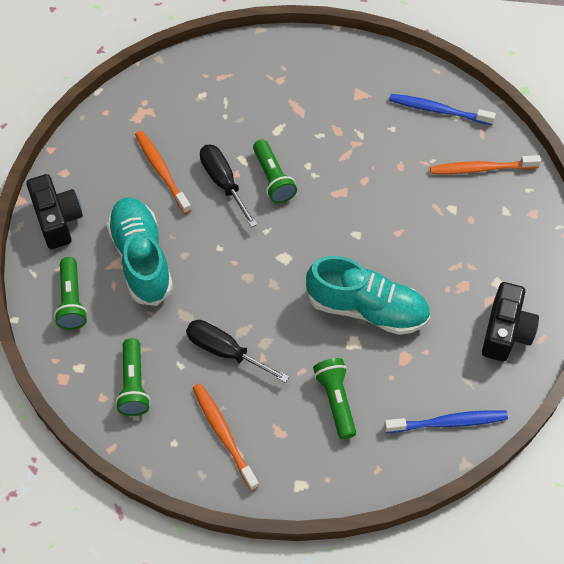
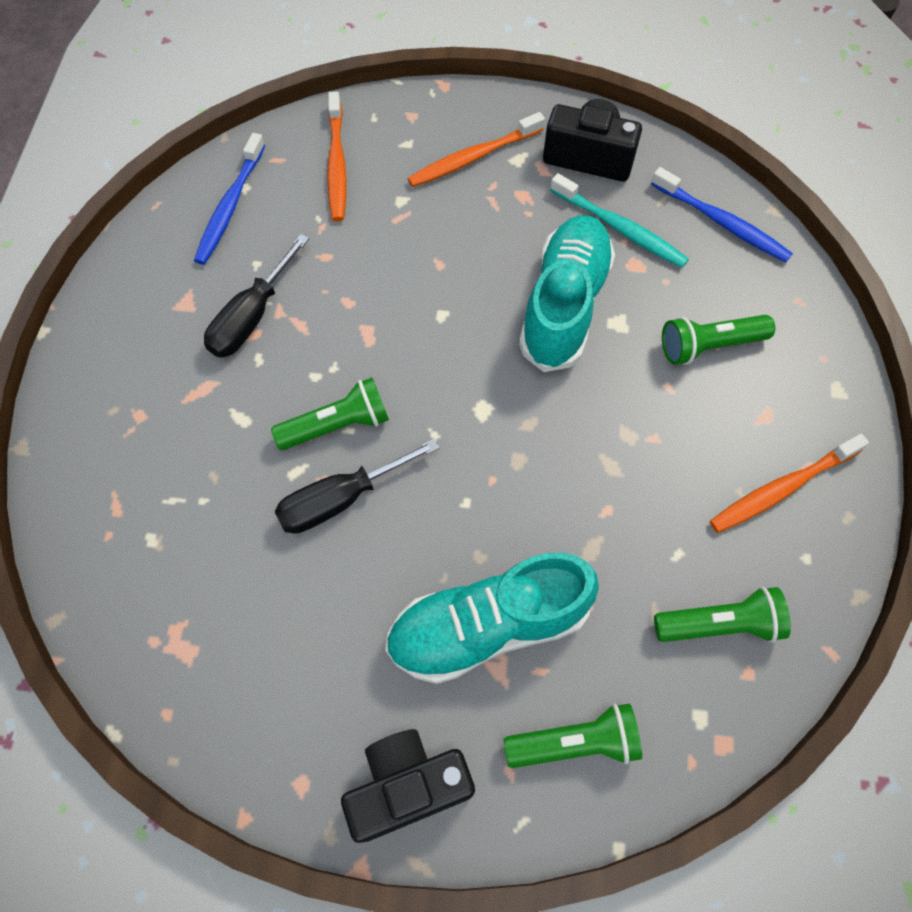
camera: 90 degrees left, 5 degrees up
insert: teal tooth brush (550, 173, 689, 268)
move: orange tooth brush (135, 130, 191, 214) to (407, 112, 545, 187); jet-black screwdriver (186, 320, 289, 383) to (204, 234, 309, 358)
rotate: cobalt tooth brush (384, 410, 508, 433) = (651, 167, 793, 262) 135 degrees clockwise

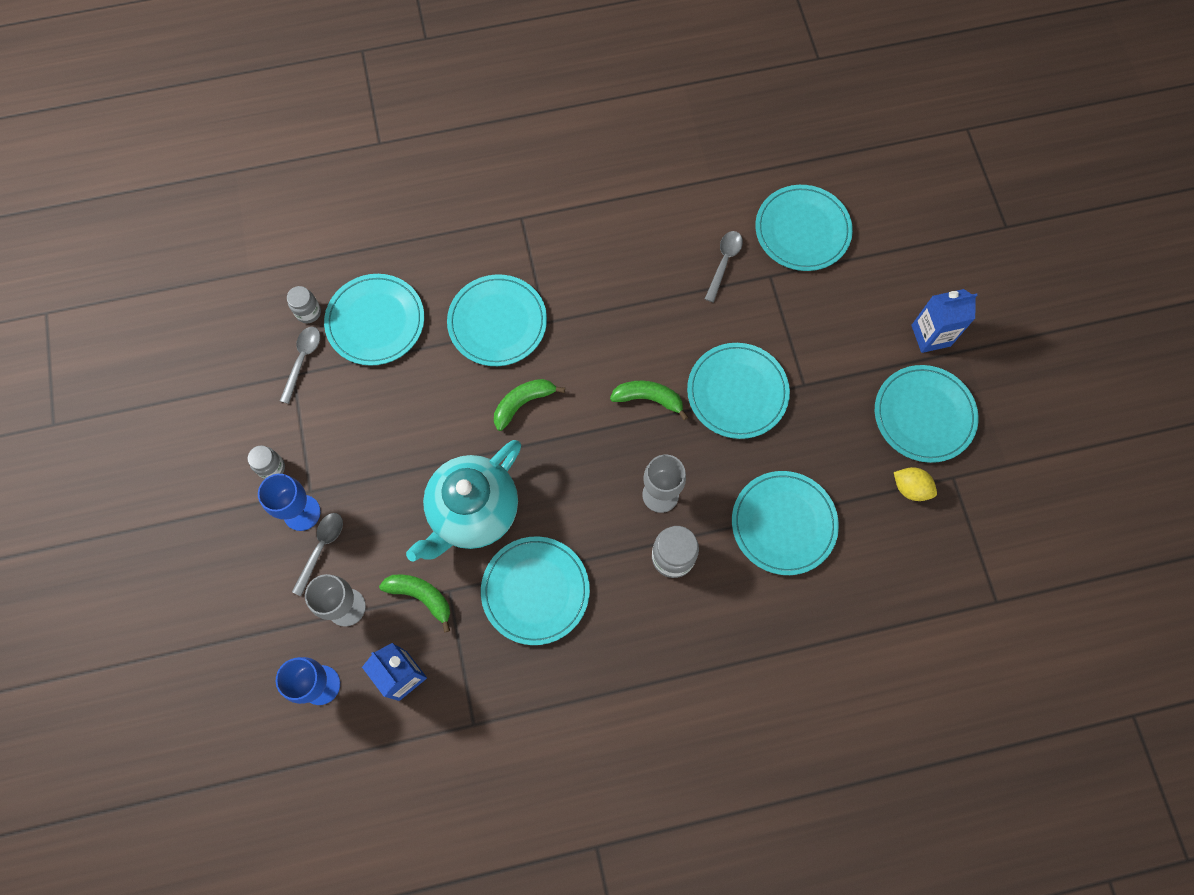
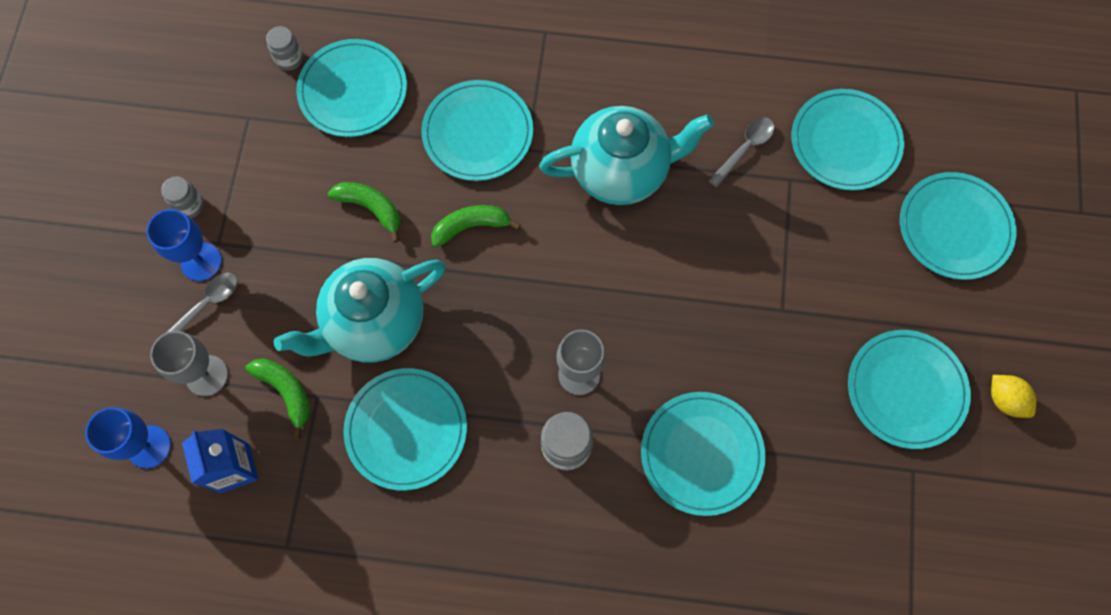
camera: 20 degrees right, 0 degrees up
delete: grey spoon (280, 327, 320, 404); cobalt milk carton (911, 289, 977, 353)
insert: teal tea pot (539, 106, 714, 205)
move: emerald banana fruit (610, 381, 688, 420) to (328, 182, 401, 243); teal plate (687, 343, 790, 439) to (900, 172, 1017, 280); golden citrus fruit (894, 467, 937, 501) to (991, 375, 1036, 418)

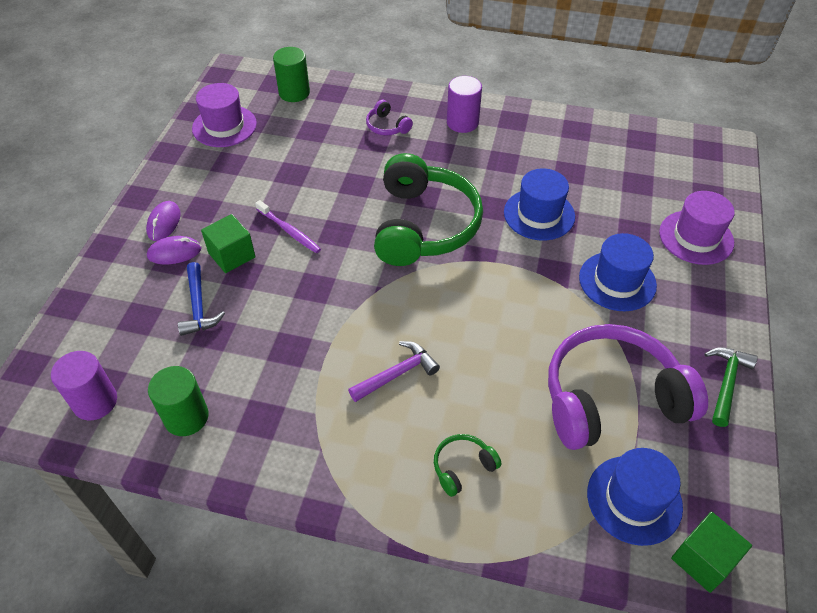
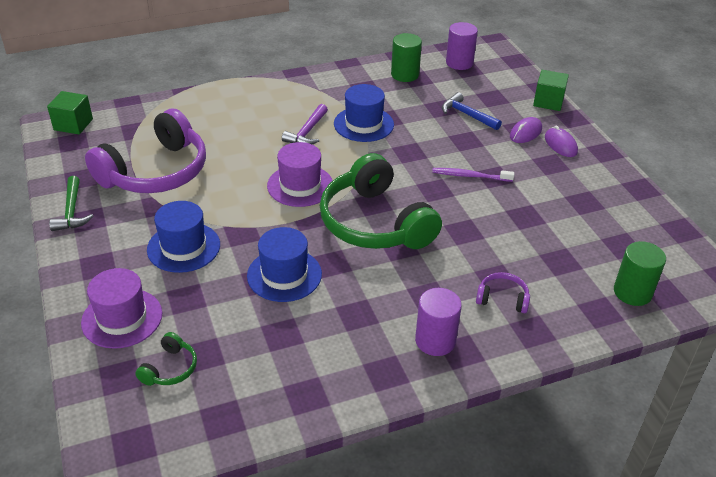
camera: 145 degrees right, 10 degrees down
move: royal purple top hat (192, 83, 257, 147) to (267, 142, 333, 207); emerald block (201, 214, 256, 273) to (533, 70, 569, 111); emerald headset (434, 434, 502, 497) to (135, 332, 197, 386); cobalt top hat (587, 448, 683, 546) to (334, 84, 394, 142)

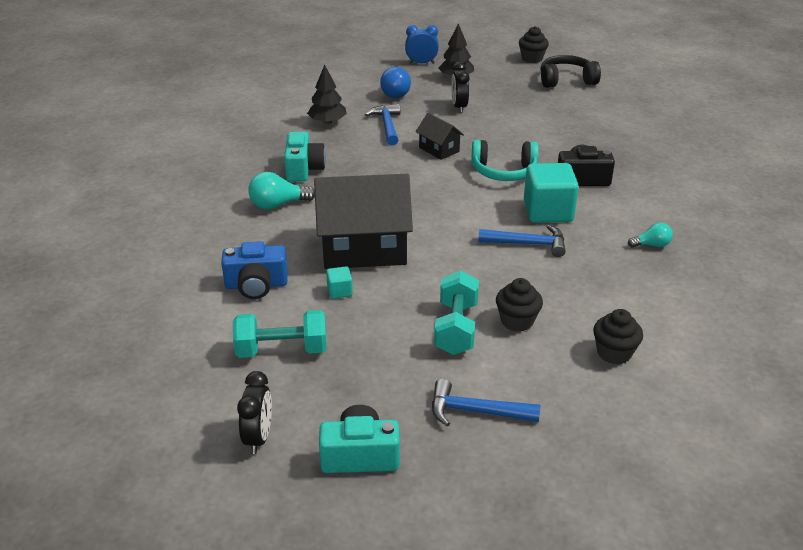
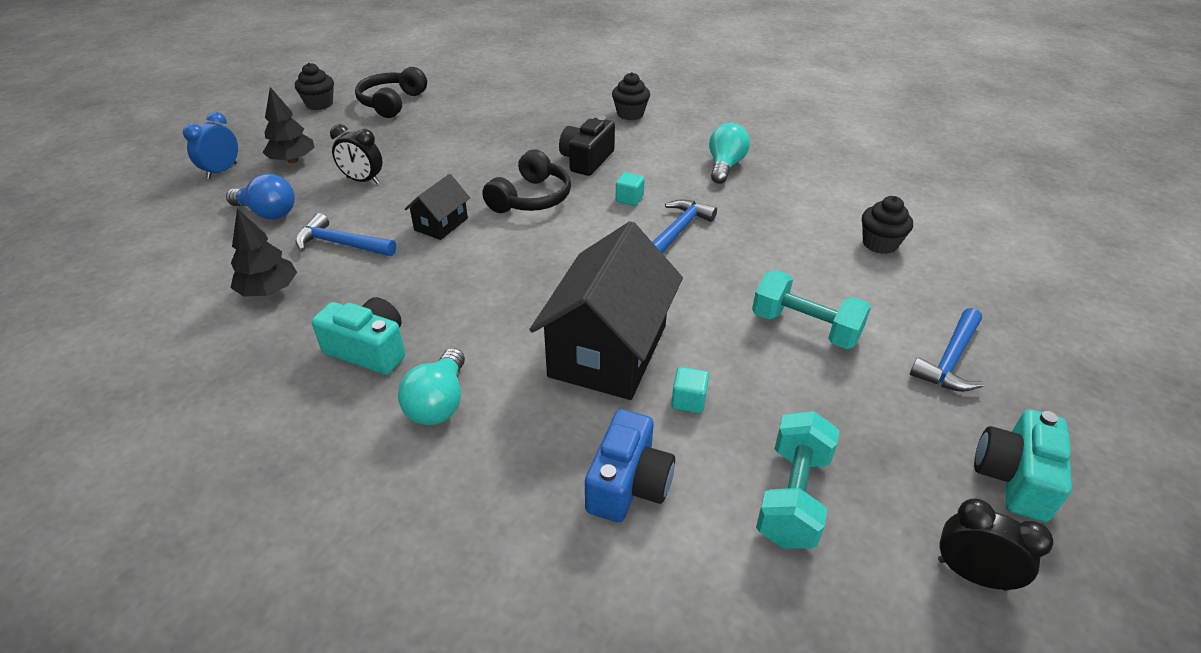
camera: 65 degrees left, 5 degrees up
move: jet-black muffin (496, 278, 543, 332) to (612, 72, 650, 120)
recolor: teal headset (471, 140, 539, 181) to jet-black headset (482, 149, 571, 213)
rotate: jet-black cottage (416, 113, 464, 160) = (405, 174, 470, 240) 45 degrees counterclockwise
resize: teal block (524, 163, 579, 223) = (616, 172, 645, 206) x0.45; teal light bulb (628, 223, 673, 247) = (709, 123, 750, 184) x1.61

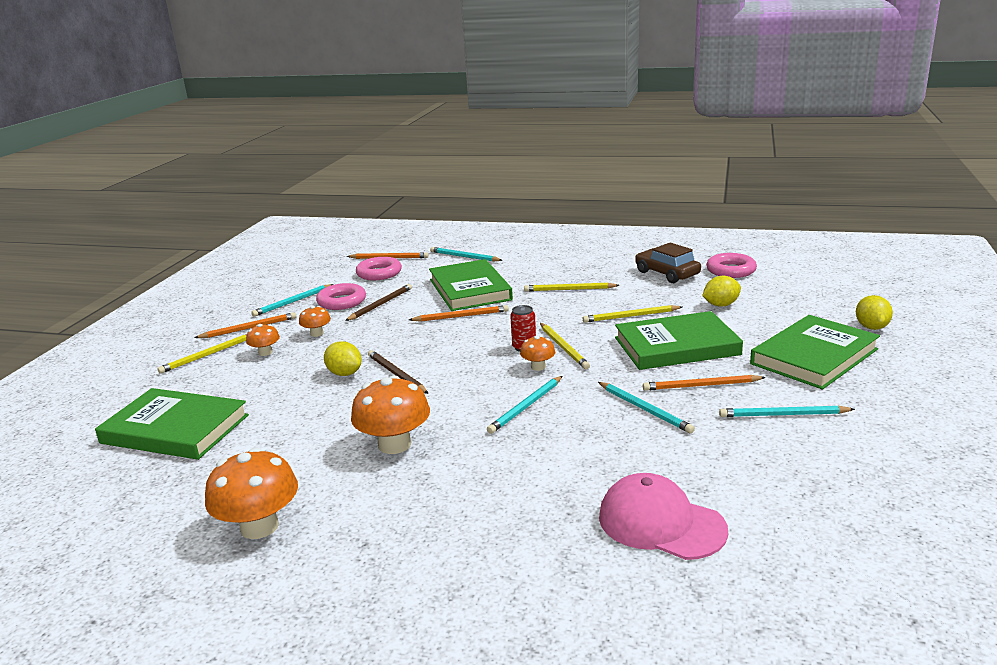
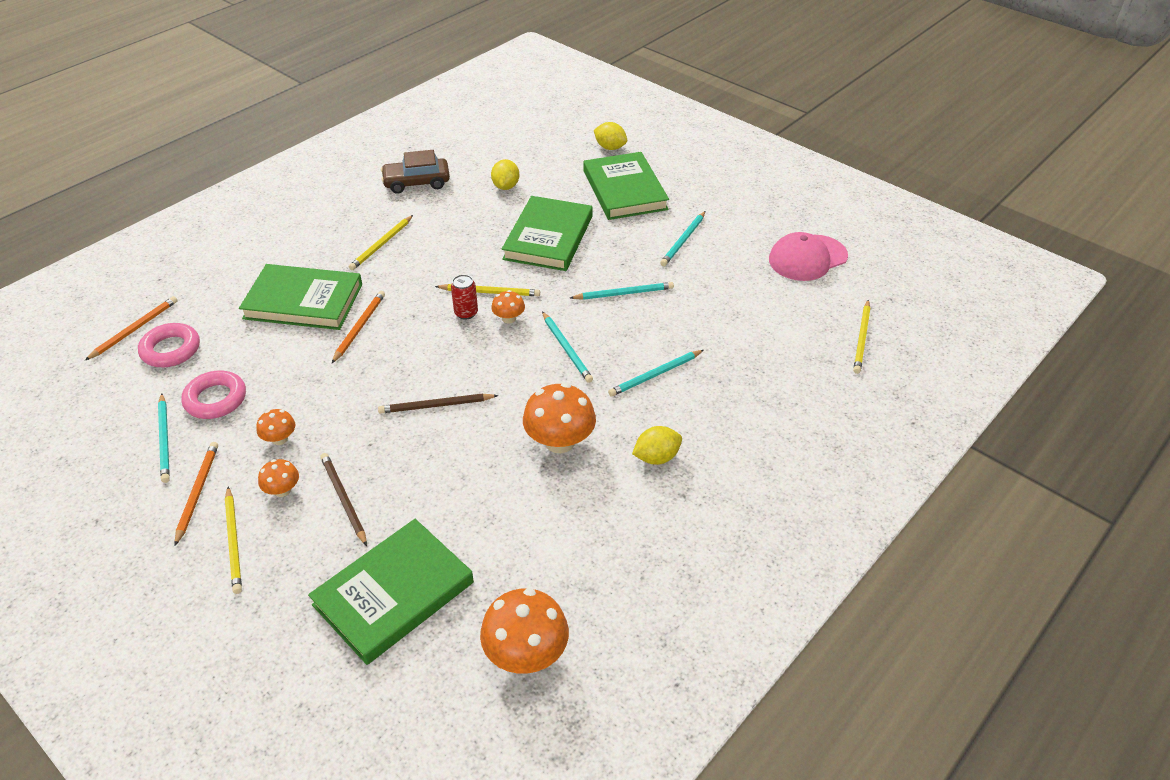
camera: 65 degrees left, 20 degrees up
delete: orange pencil (643, 375, 766, 391); rose-pink hoop (706, 253, 757, 278)
move: orange mushroom (205, 448, 298, 539) to (480, 588, 569, 674); golden citrus fruit (324, 341, 362, 376) to (632, 426, 682, 465); brown pencil (345, 284, 412, 321) to (320, 453, 367, 546); teal pencil (430, 247, 502, 262) to (608, 350, 704, 397); golden pencil (583, 305, 682, 323) to (853, 300, 871, 374); rose-pink baseball cap (599, 473, 728, 560) to (769, 232, 848, 281)

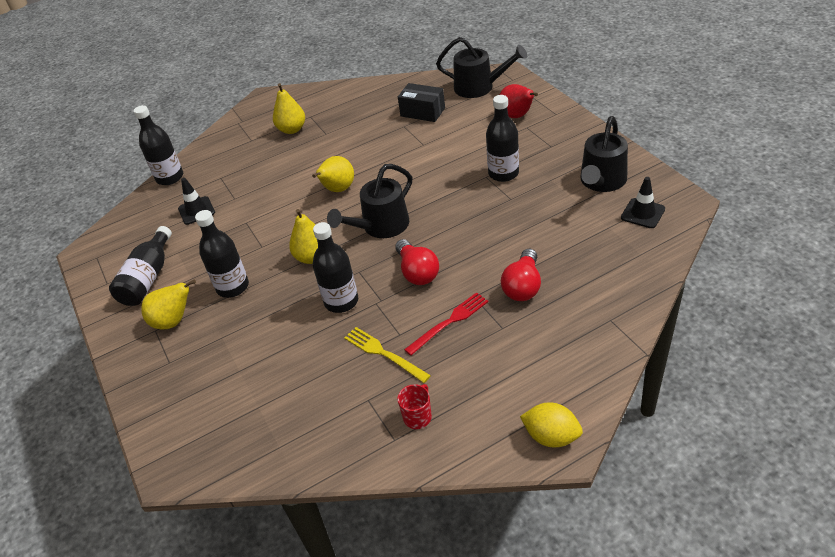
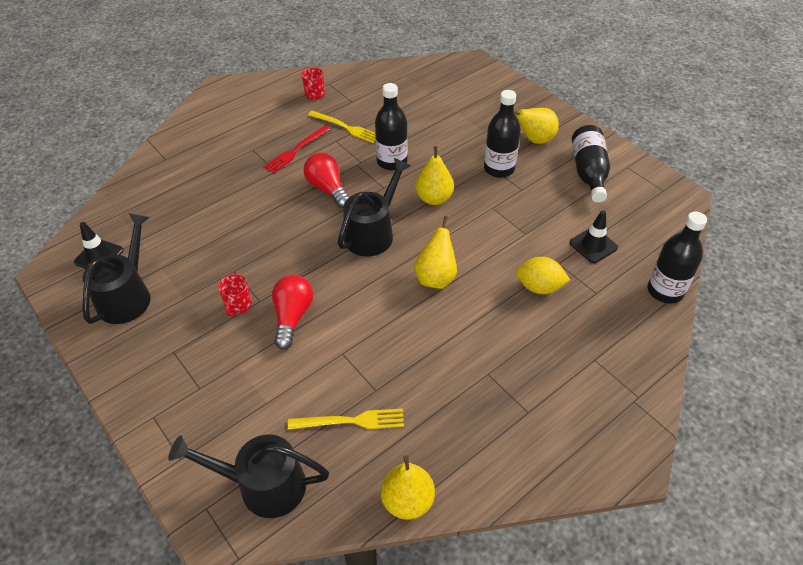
camera: 165 degrees right, 5 degrees up
delete: red pear (500, 84, 538, 118)
move: golden pear (273, 83, 305, 134) to (381, 455, 435, 520); red light bulb (501, 249, 541, 301) to (272, 275, 313, 350); golden citrus fruit (520, 402, 583, 447) to (516, 257, 570, 294)
replace: jet-black package (398, 83, 445, 122) to golden dinner fork (288, 409, 404, 430); jet-black bottle (486, 95, 519, 182) to red mug (218, 274, 252, 316)

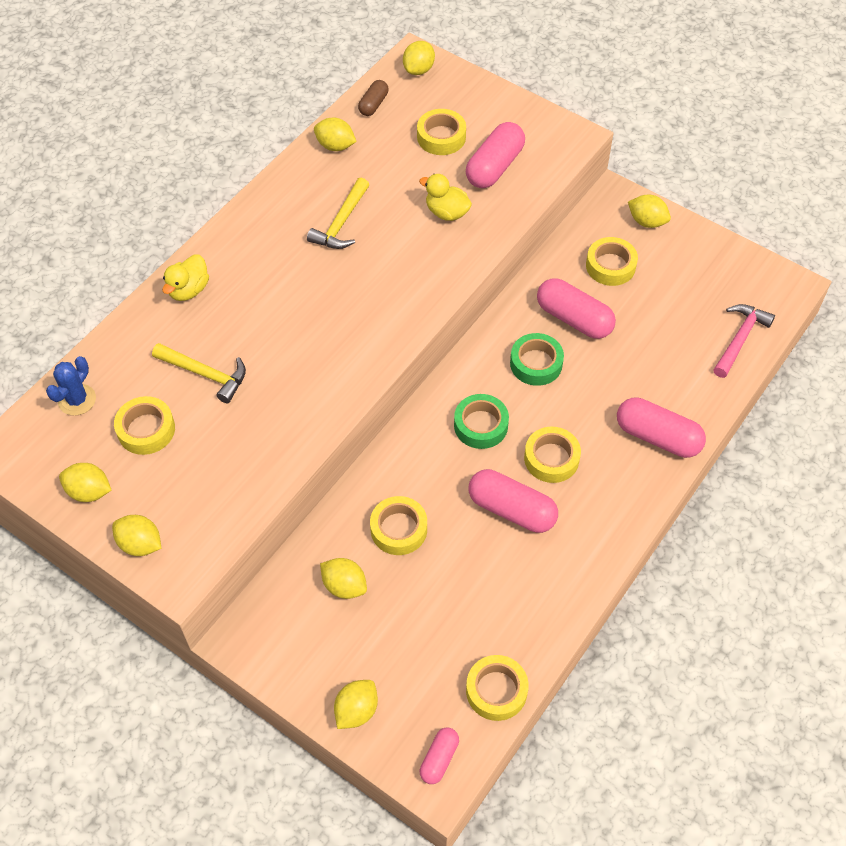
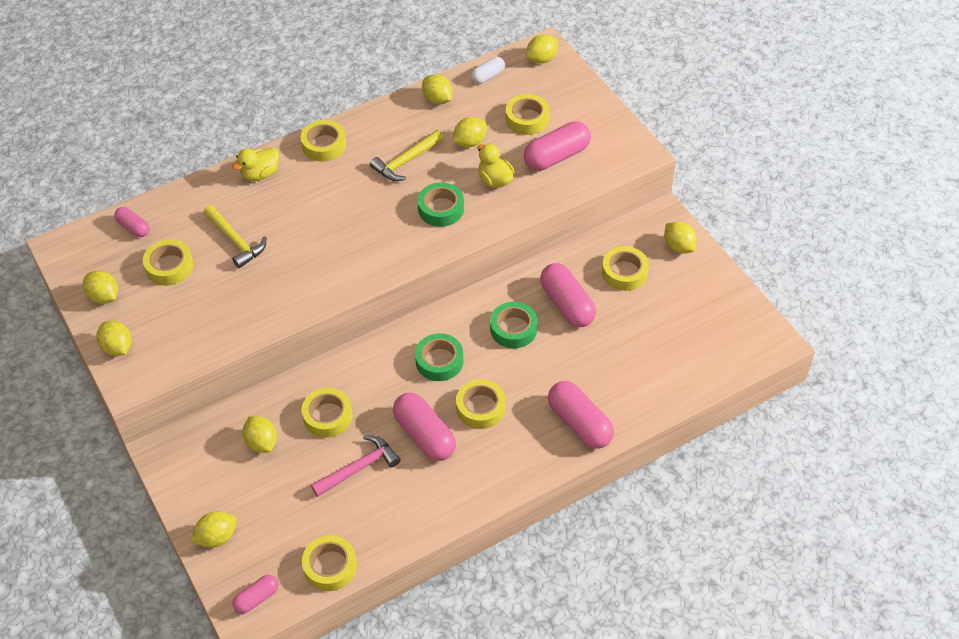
camera: 25 degrees right, 5 degrees down
insert: golden tape (301, 120, 346, 161); emerald tape (417, 182, 464, 227); golden citrus fruit (453, 117, 487, 147)
move: rose-pink claw hammer (714, 304, 775, 378) to (311, 435, 401, 497)
replace: cobalt cactus (46, 356, 96, 416) to rose-pink pill (114, 207, 150, 237)
recolor: brown pill (358, 80, 388, 116) to white pill (471, 57, 505, 84)

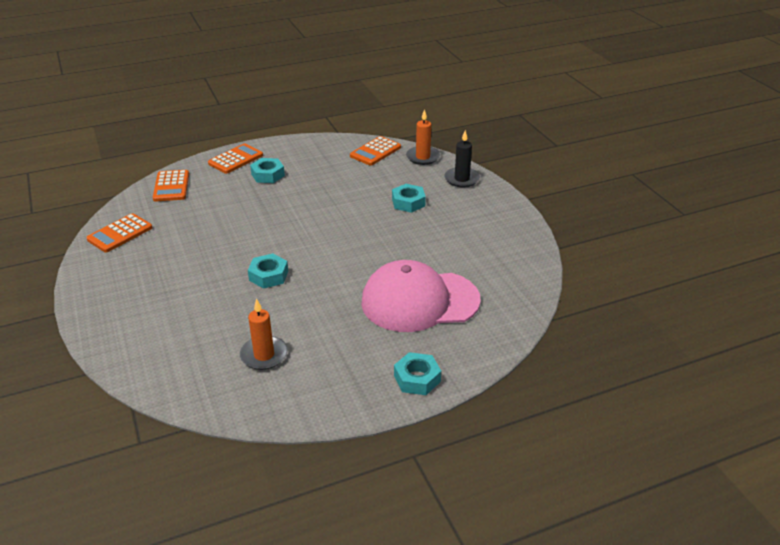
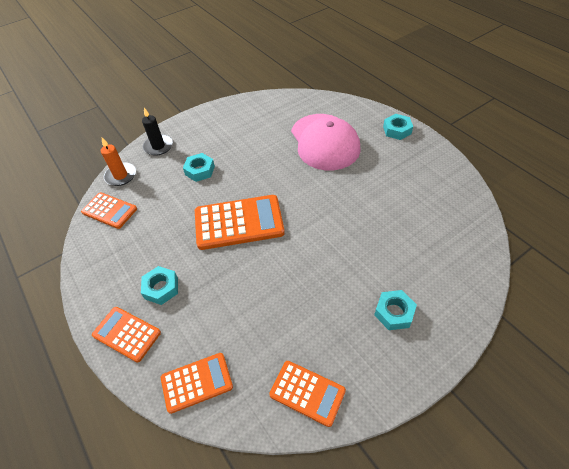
camera: 100 degrees left, 15 degrees up
delete: orange pillar candle (240, 298, 288, 370)
insert: orange calculator (195, 195, 285, 250)
move: teal hex nut (248, 253, 288, 289) to (374, 290, 417, 330)

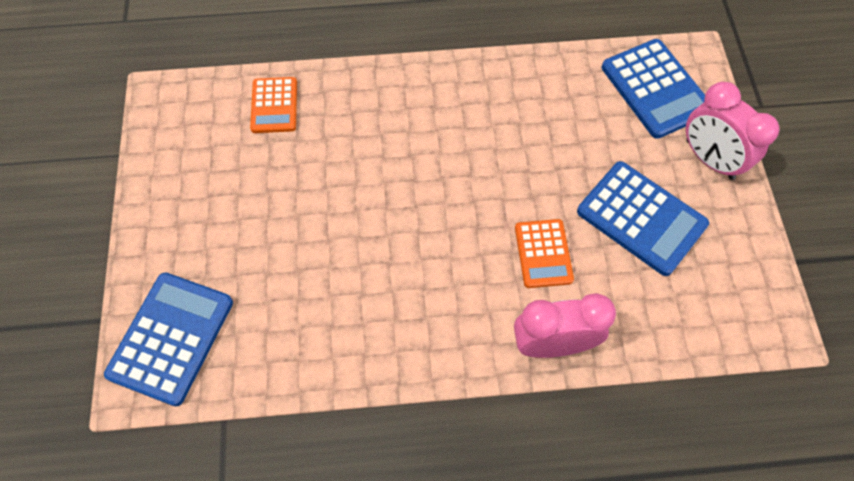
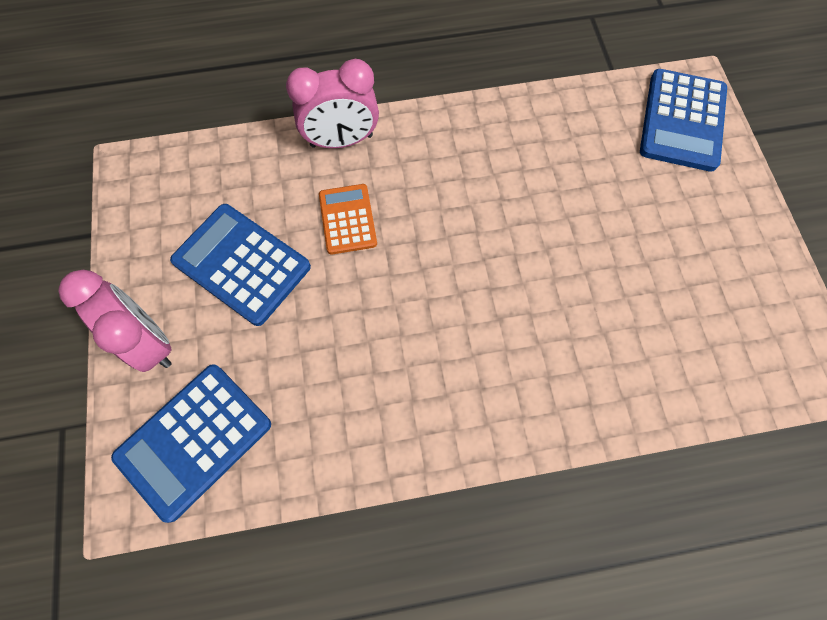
camera: 175 degrees right, 5 degrees up
delete: orange calculator (250, 77, 297, 133)
rotate: cobalt calculator (602, 39, 705, 139) = (111, 364, 271, 523) 105 degrees counterclockwise

